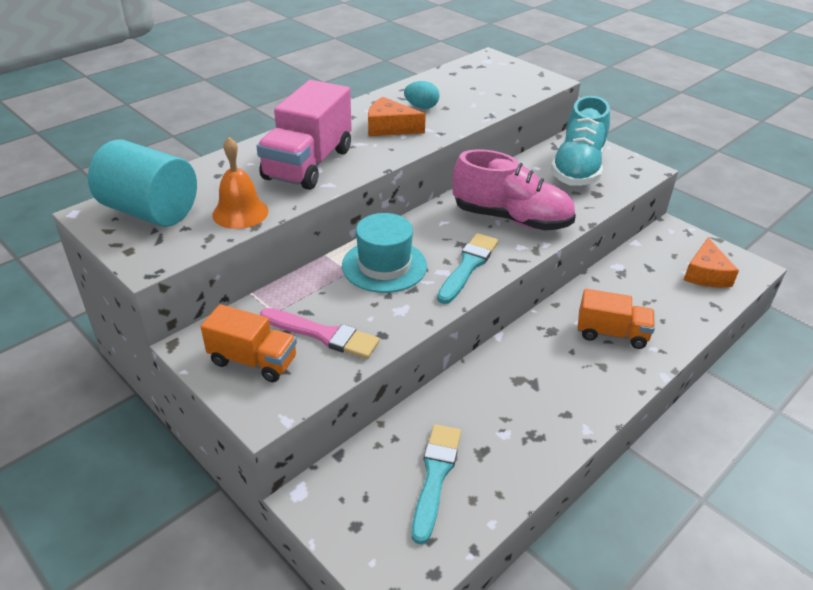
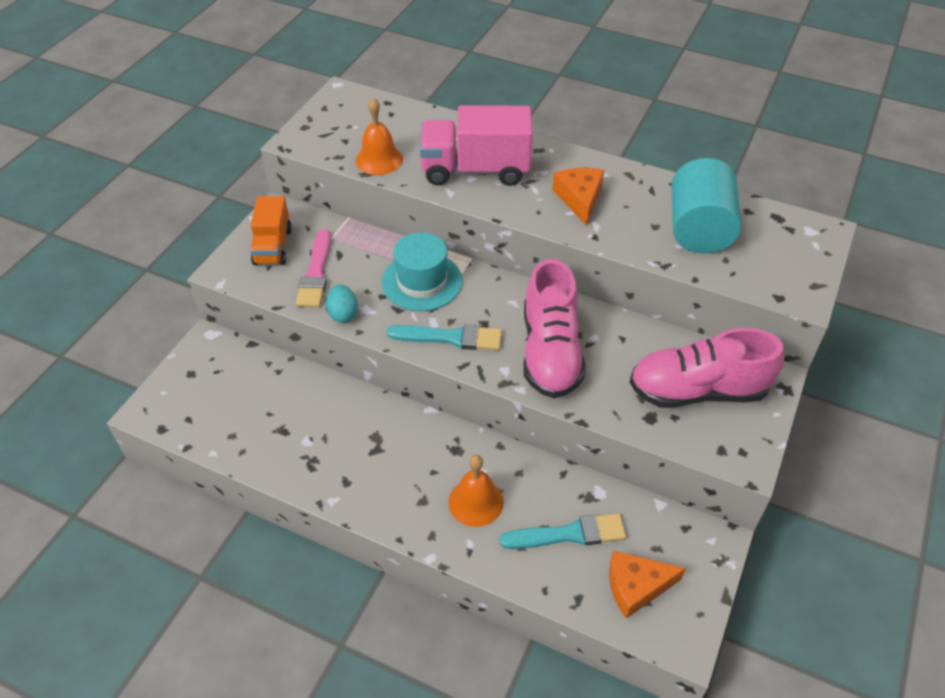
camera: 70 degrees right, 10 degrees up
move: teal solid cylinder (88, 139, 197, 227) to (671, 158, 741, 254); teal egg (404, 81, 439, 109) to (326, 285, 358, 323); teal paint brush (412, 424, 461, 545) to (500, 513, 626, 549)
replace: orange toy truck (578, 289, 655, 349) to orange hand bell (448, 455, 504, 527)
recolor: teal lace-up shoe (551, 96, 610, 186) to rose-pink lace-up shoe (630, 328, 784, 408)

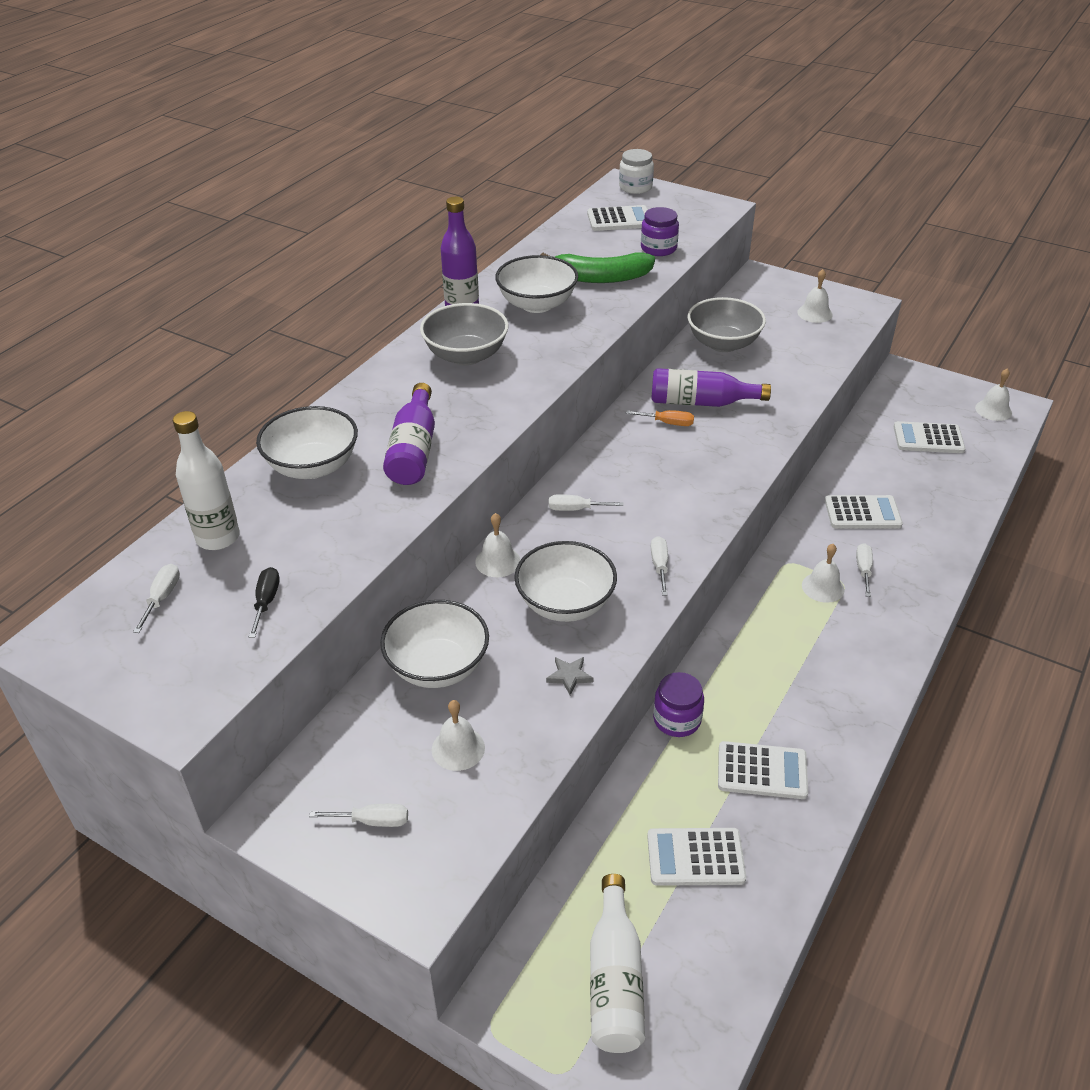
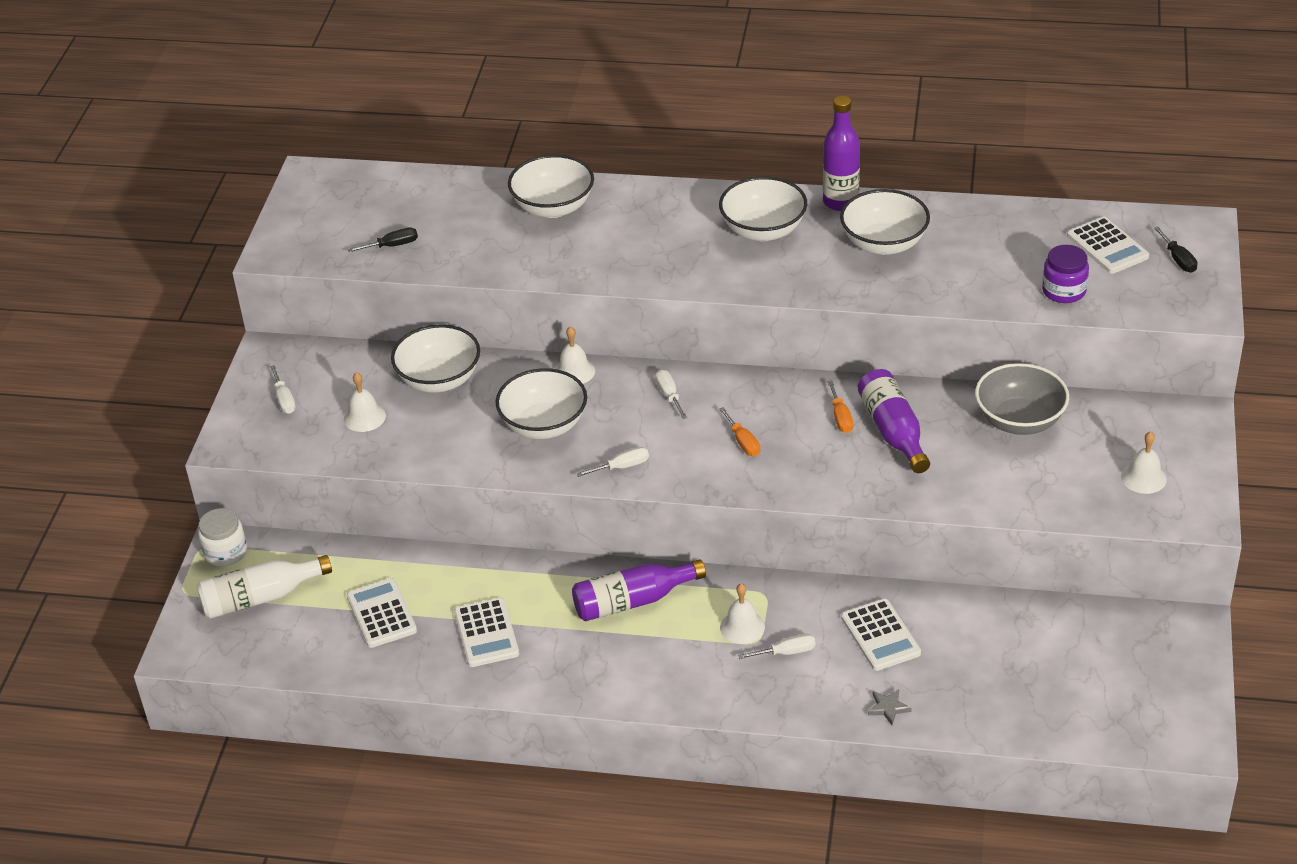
camera: 70 degrees right, 0 degrees up
delete: white screwdriver (133, 564, 180, 633); white bottle (173, 411, 240, 550); emerald banana fruit (540, 252, 655, 283); royal purple preserve jar (653, 672, 704, 737); white calculator (894, 421, 965, 453); white hand bell (975, 369, 1012, 421)
insert: orange screwdriver (719, 407, 760, 456); jet-black screwdriver (1154, 226, 1197, 272)
move: royal purple bottle (383, 383, 435, 485) to (572, 559, 706, 621); grey star shape (546, 657, 593, 695) to (868, 689, 912, 725); white preserve jar (619, 149, 654, 194) to (198, 508, 247, 566)
recolor: grey bowl (420, 303, 509, 365) to white bowl (719, 176, 807, 241)

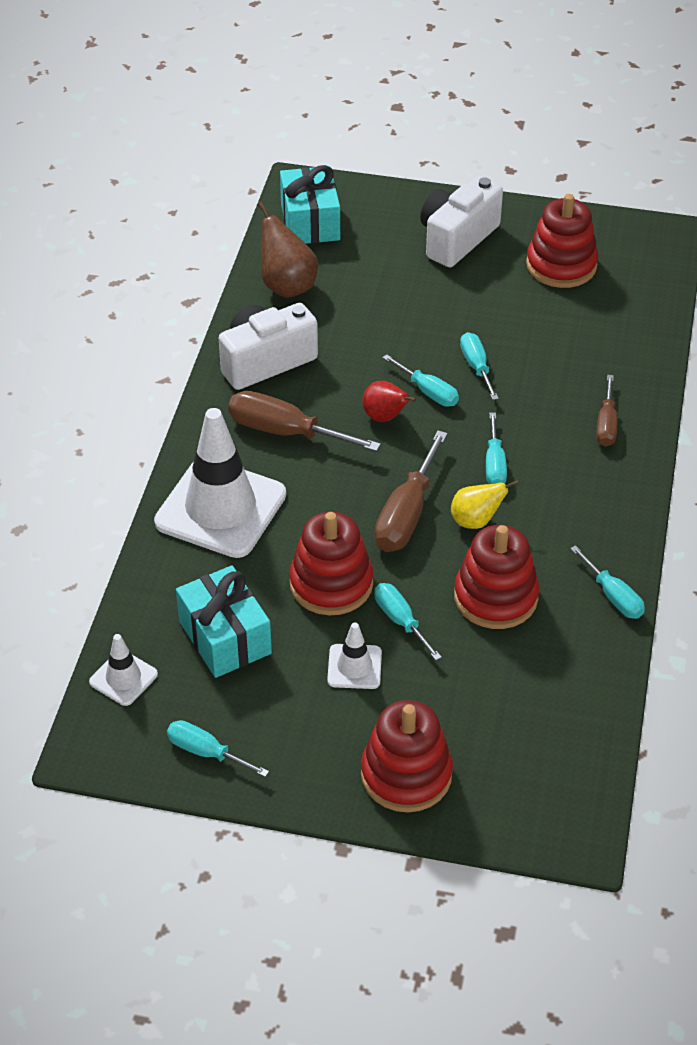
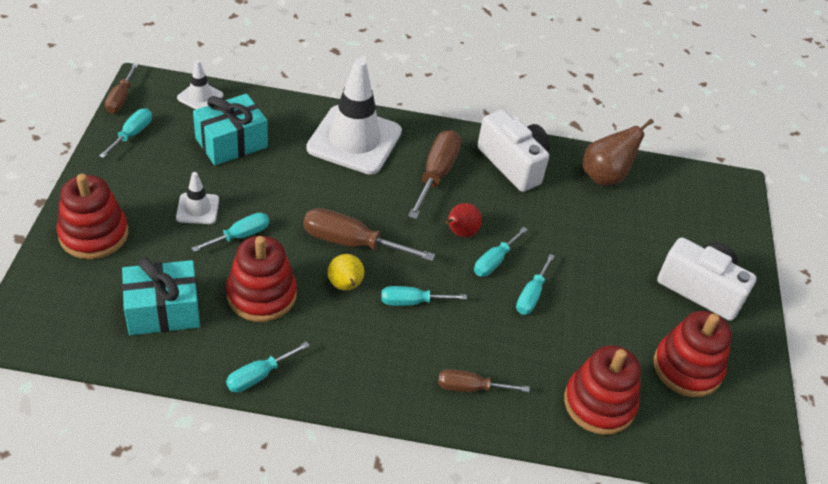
camera: 80 degrees right, 0 degrees up
insert: brown screwdriver (105, 63, 139, 113)
move: teal present (280, 165, 340, 244) to (122, 257, 200, 335); red stacking rings (289, 512, 373, 616) to (564, 345, 641, 435)
rotate: teal screwdriver (460, 332, 499, 400) = (516, 254, 555, 315) 135 degrees clockwise

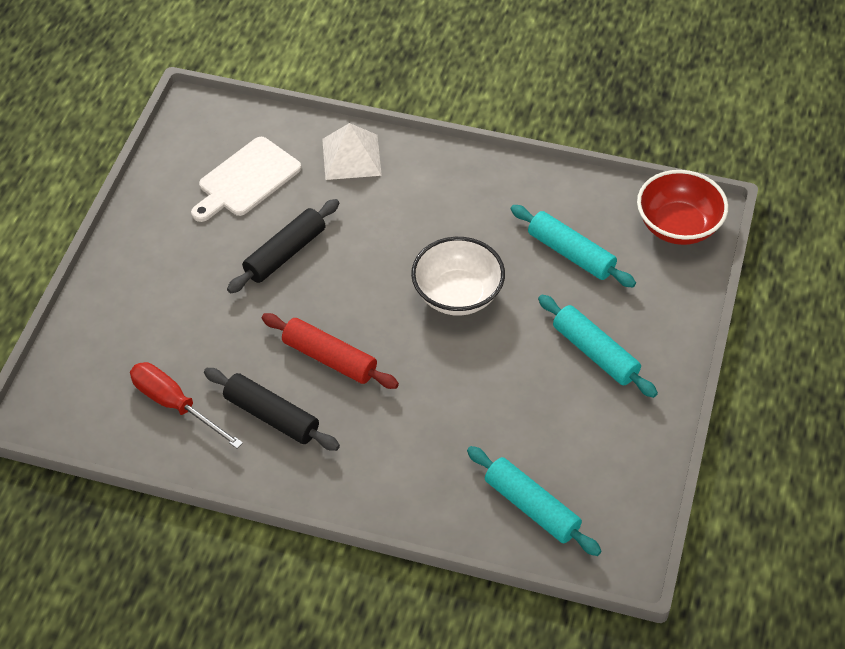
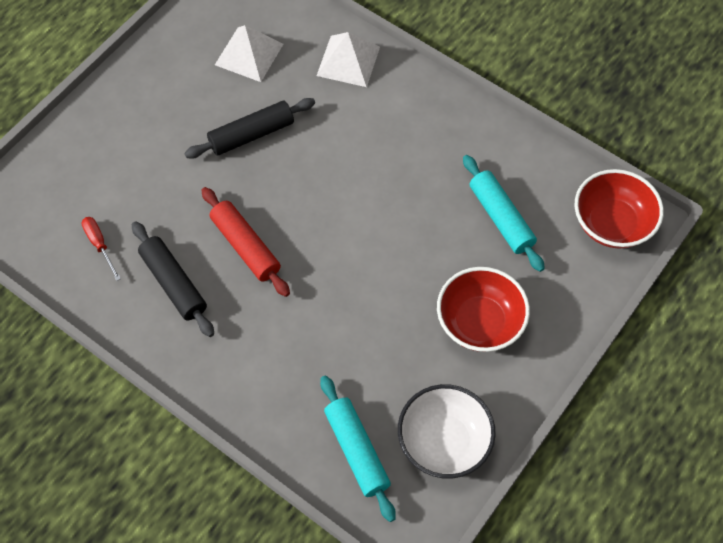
camera: 20 degrees right, 10 degrees up
move: white bowl (411, 237, 505, 316) to (398, 384, 496, 479)
replace: white cutting board (191, 137, 301, 222) to white pyramid (215, 25, 283, 82); teal dough roller (538, 295, 658, 398) to red bowl (437, 267, 530, 352)
resize: red screwdriver (130, 362, 243, 449) = (81, 217, 121, 281) x0.60

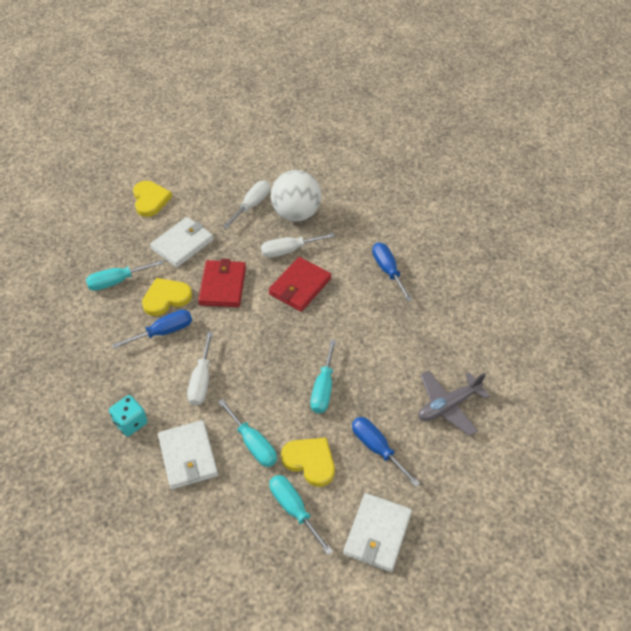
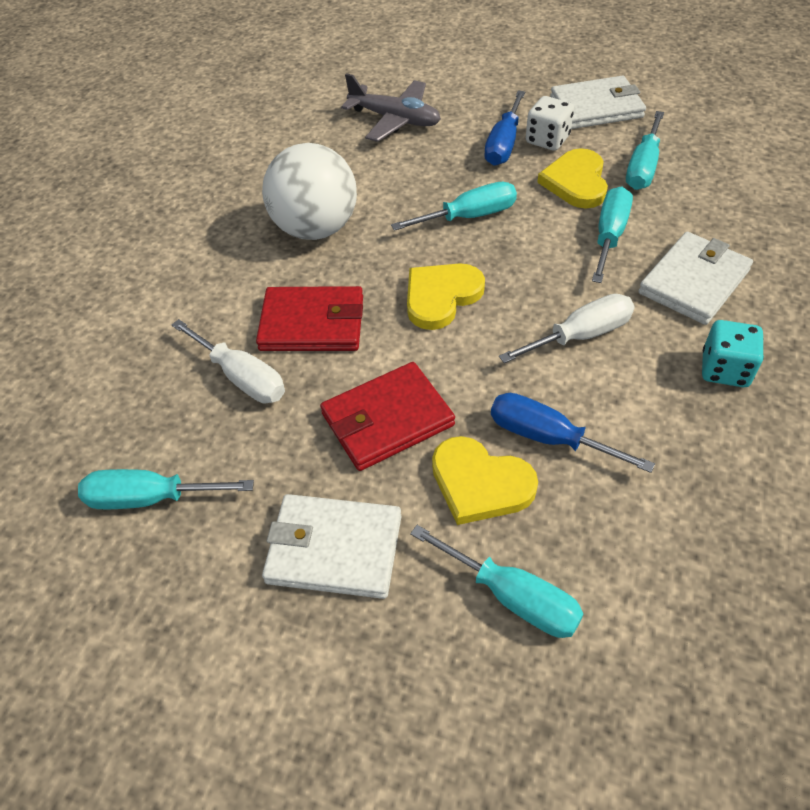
camera: 120 degrees left, 0 degrees up
delete: cobalt screwdriver (372, 242, 412, 302)
insert: white dice (526, 96, 574, 151)
move: golden heart shape (133, 181, 172, 217) to (407, 263, 485, 330); white sphere (271, 170, 321, 221) to (262, 143, 357, 240)
recolor: white screwdriver (223, 181, 270, 228) to teal screwdriver (78, 469, 254, 509)

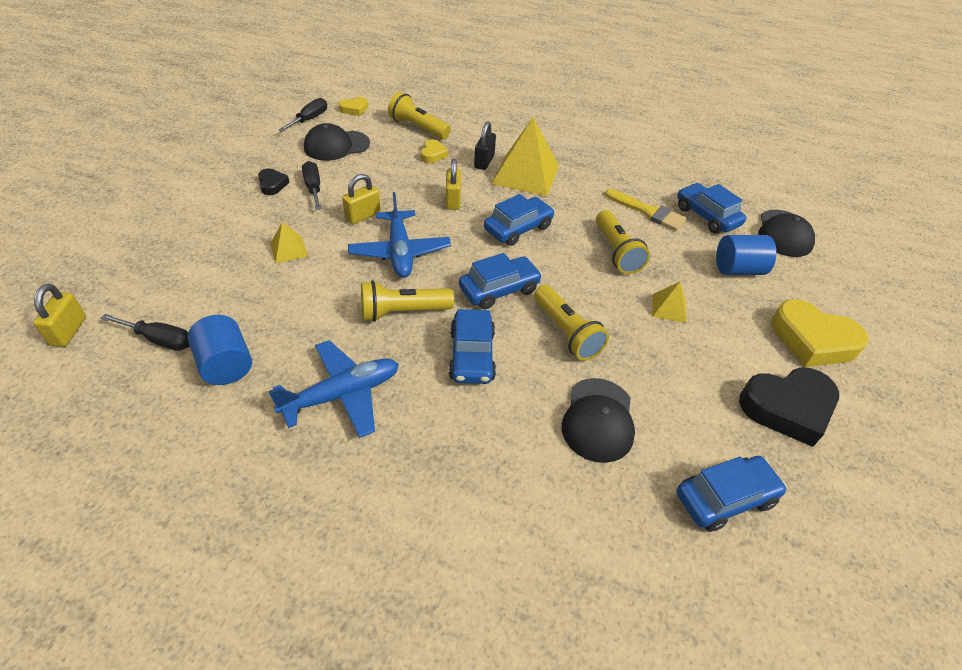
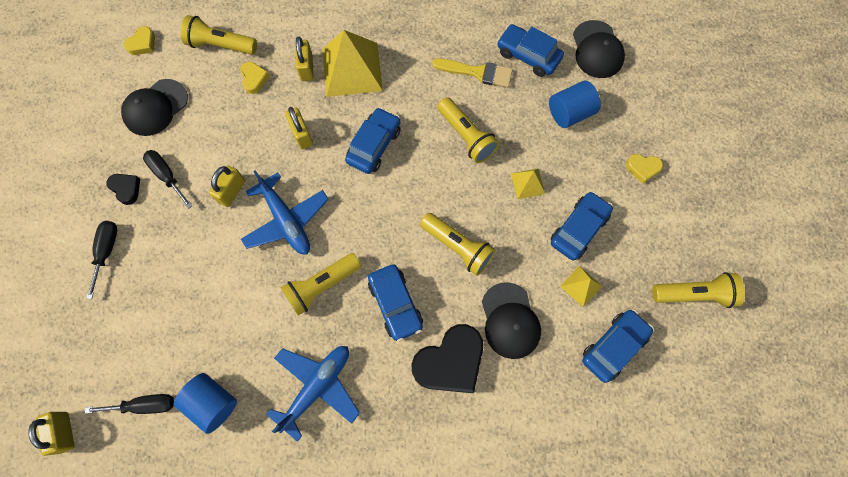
camera: 20 degrees left, 25 degrees up
insert: golden flashlight (652, 272, 745, 308)
move: golden pyramid (270, 222, 308, 263) to (560, 266, 602, 307); jet-black screwdriver (279, 98, 327, 132) to (86, 221, 117, 299); cobalt toy car (459, 253, 542, 310) to (551, 192, 613, 260); jet-black heart shape (739, 367, 839, 447) to (412, 324, 483, 393)
recolor: jet-black lock (474, 121, 496, 170) to golden lock (295, 37, 314, 81)
resize: golden heart shape (771, 300, 869, 367) = (626, 154, 663, 184) x0.49

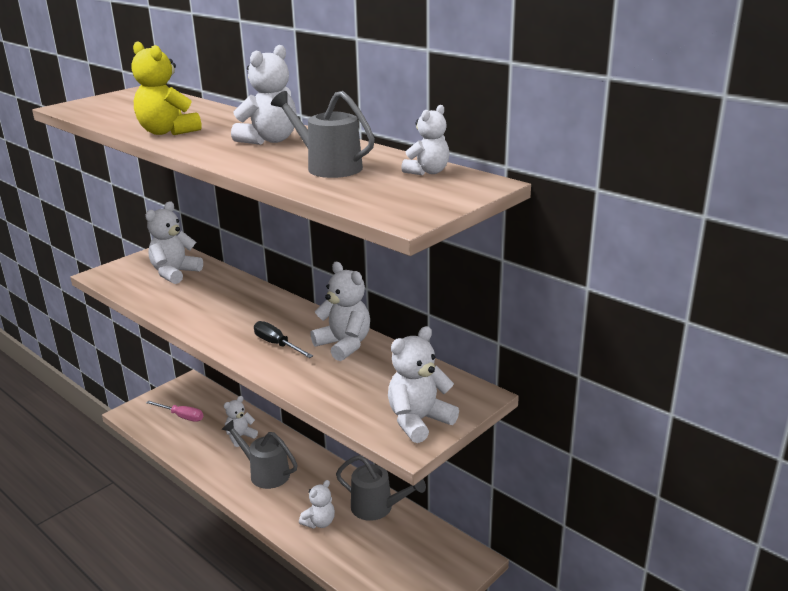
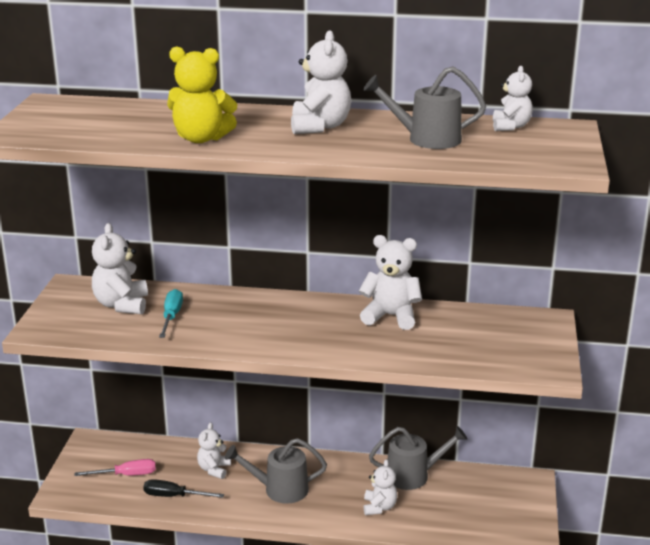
camera: 35 degrees left, 0 degrees up
delete: white teddy bear (388, 326, 459, 443)
insert: teal screwdriver (159, 289, 183, 338)
move: jet-black screwdriver (254, 321, 313, 358) to (143, 479, 224, 498)

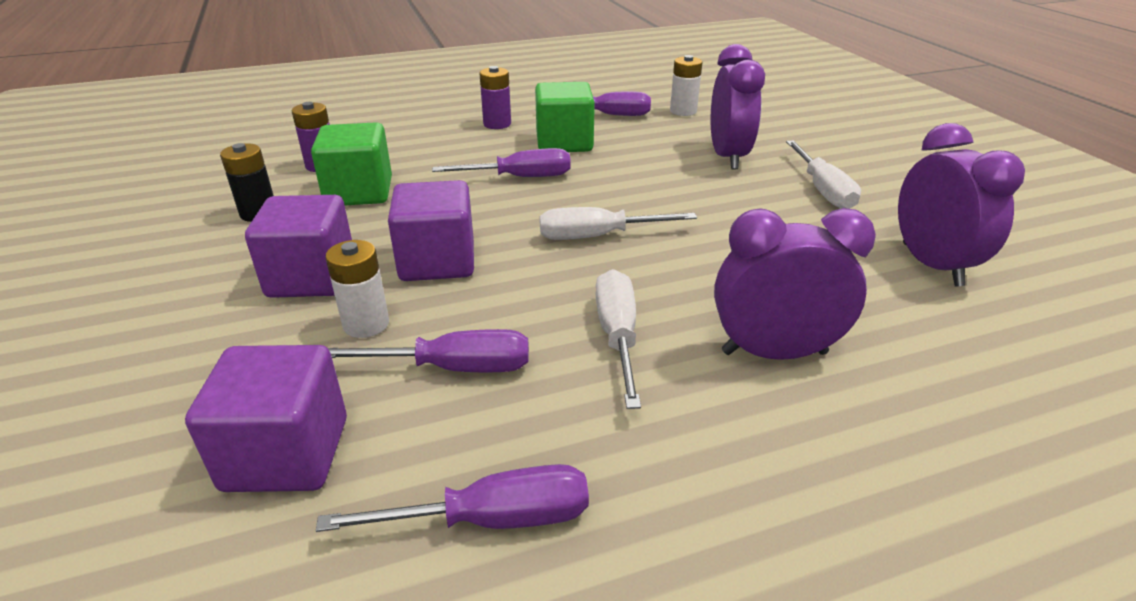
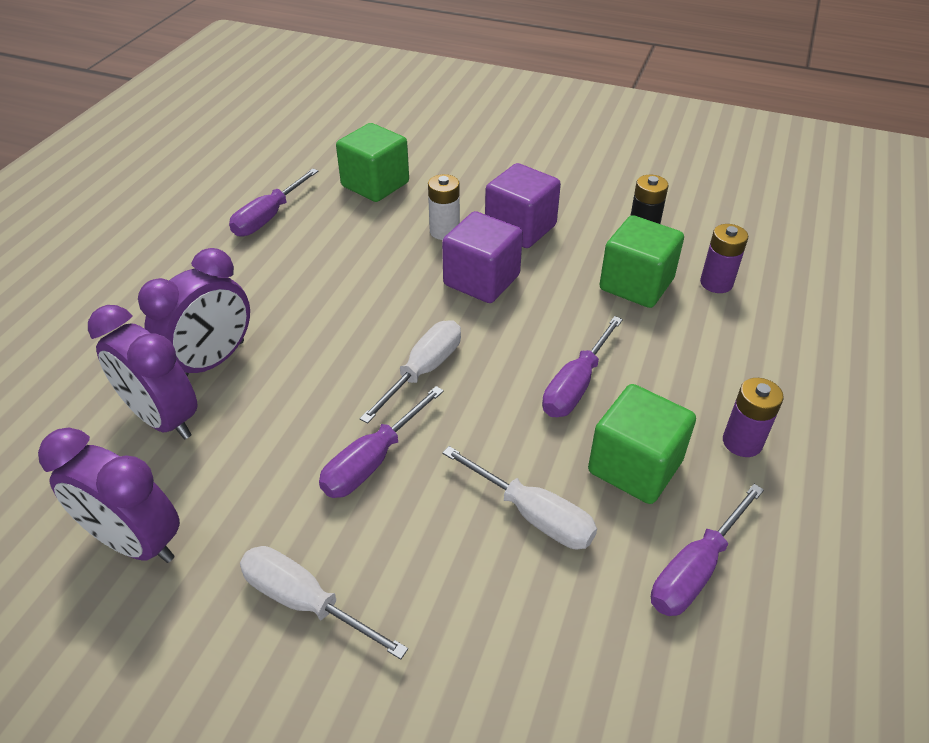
camera: 130 degrees right, 10 degrees up
delete: white AA battery (670, 55, 702, 116)
move: royal purple screwdriver (328, 329, 529, 372) to (319, 386, 444, 498); white screwdriver (596, 269, 641, 409) to (442, 446, 597, 549); royal purple clock (711, 44, 765, 169) to (88, 305, 198, 439)
recolor: royal purple block (185, 345, 347, 492) to emerald block (336, 123, 409, 202)

